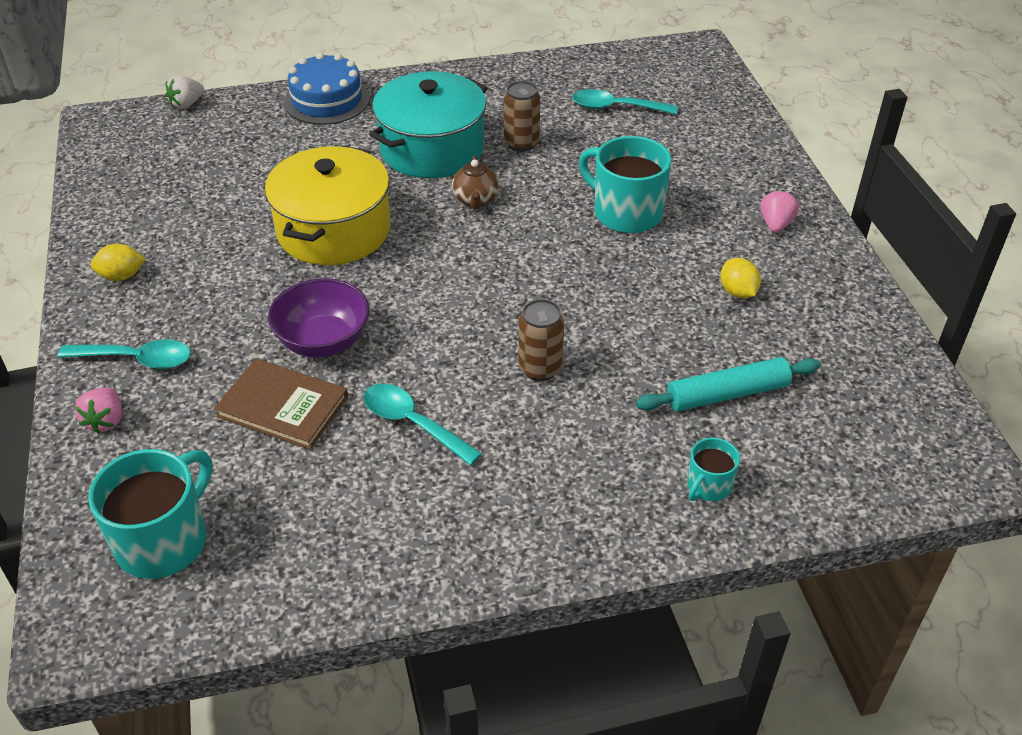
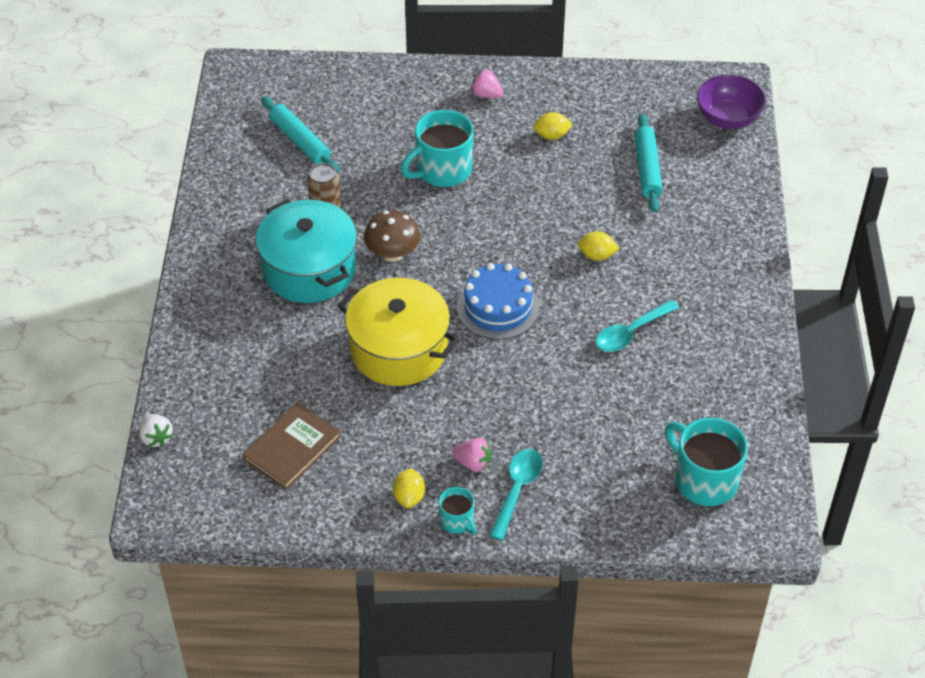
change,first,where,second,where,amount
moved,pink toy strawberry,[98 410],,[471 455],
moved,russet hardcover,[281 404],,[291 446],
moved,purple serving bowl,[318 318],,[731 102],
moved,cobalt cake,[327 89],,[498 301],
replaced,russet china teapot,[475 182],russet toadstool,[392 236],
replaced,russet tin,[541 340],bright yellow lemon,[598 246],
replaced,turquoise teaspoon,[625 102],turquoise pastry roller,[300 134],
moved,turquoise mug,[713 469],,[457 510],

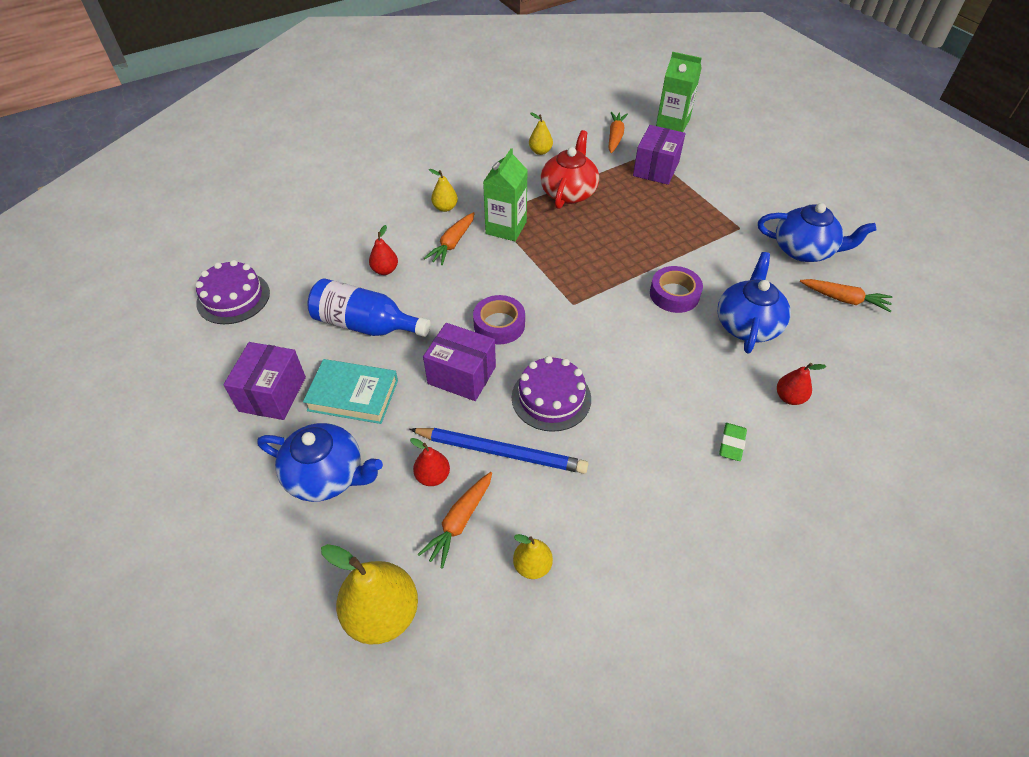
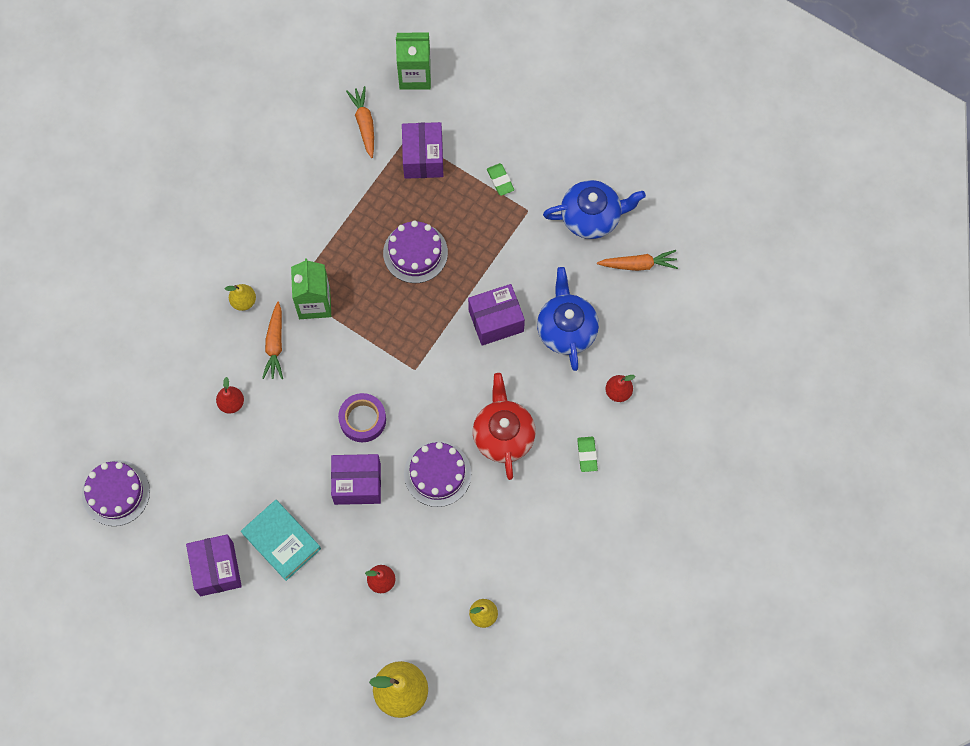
change,first,where,second,where,amount
removed,cobalt china teapot,[320 462],,,
turned,turquoise hardcover,[350 391],,[281 540],60 degrees clockwise
removed,cobalt bottle,[369 307],,,
removed,cobalt lead pencil,[498 451],,,
removed,orange carrot,[455 520],,,
removed,bright yellow toy pear,[541 133],,,
moved,scarlet china teapot,[569 169],,[504 426],
replaced,purple roll of tape,[676 289],purple package,[496 315],
added,,,purple cake,[415 251],
added,,,emerald pencil eraser,[500 179],

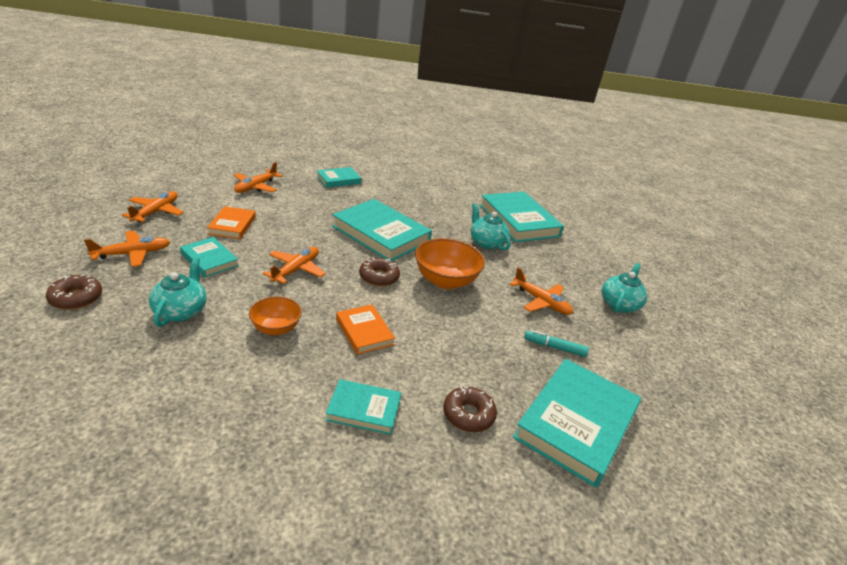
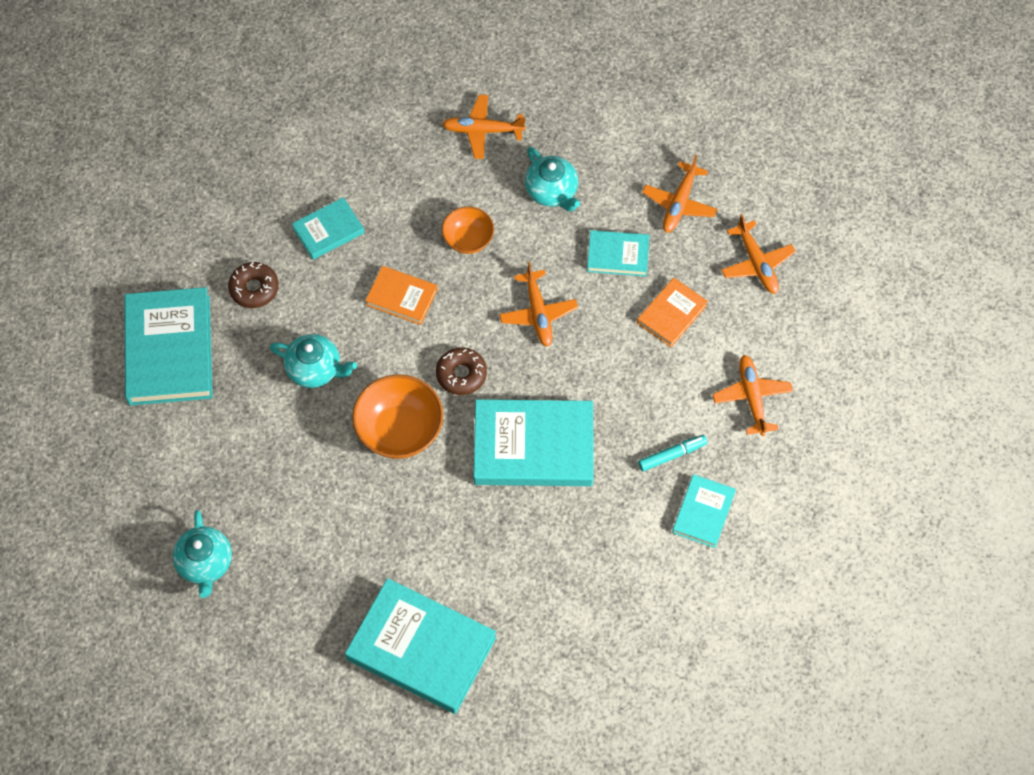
change,first,where,second,where,amount
removed,russet glazed donut,[74 292],,,
turned,orange hardcover,[231 222],,[672 312],75 degrees clockwise
moved,turquoise china teapot,[491 226],,[313 361],
moved,orange plane,[541 291],,[484 127],
moved,turquoise marker,[556 343],,[673 453],

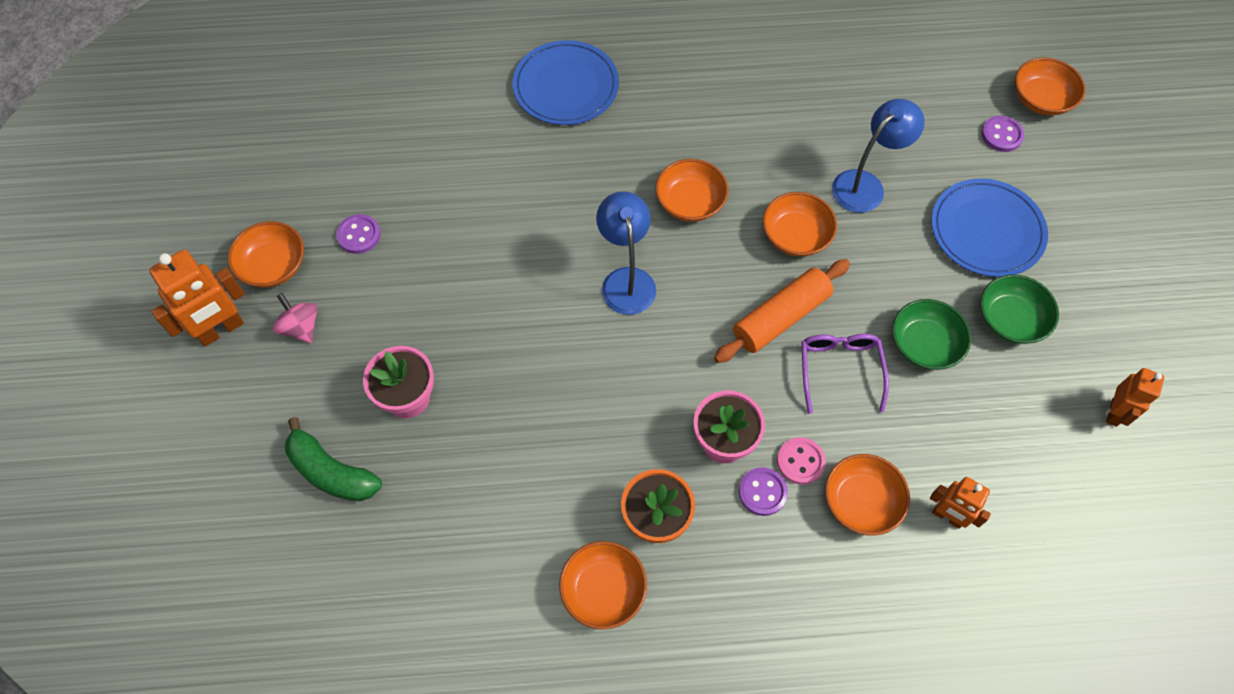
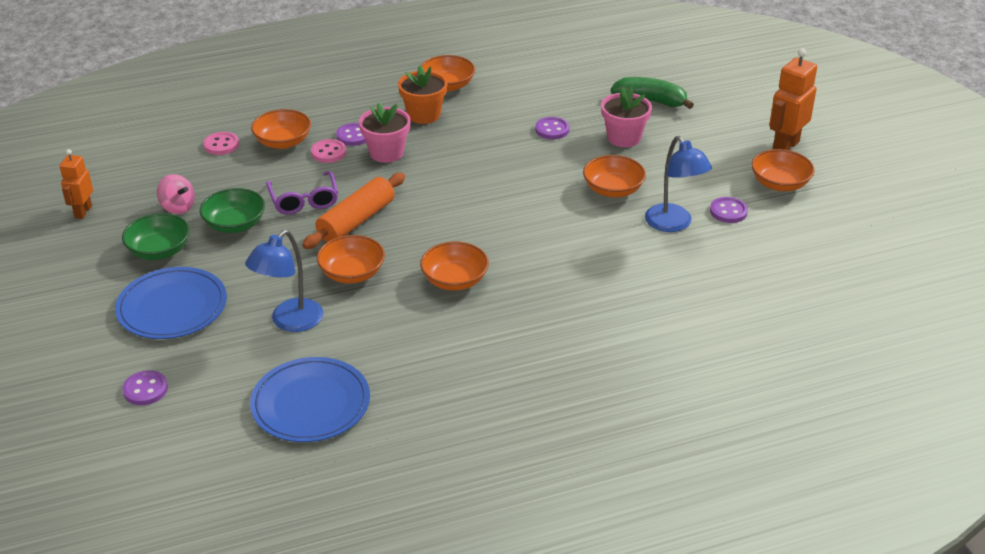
change,first,where,second,where,amount
moved,pink spinning top,[295 318],,[176 194],
moved,cobalt flat dish,[566 82],,[310 399],
moved,cobalt desk lamp,[626 253],,[678 184],
replaced,orange robot figure,[960 503],pink button,[221 143],
moved,orange serving bowl,[1050 86],,[614 176],
added,,,purple button,[552 128],

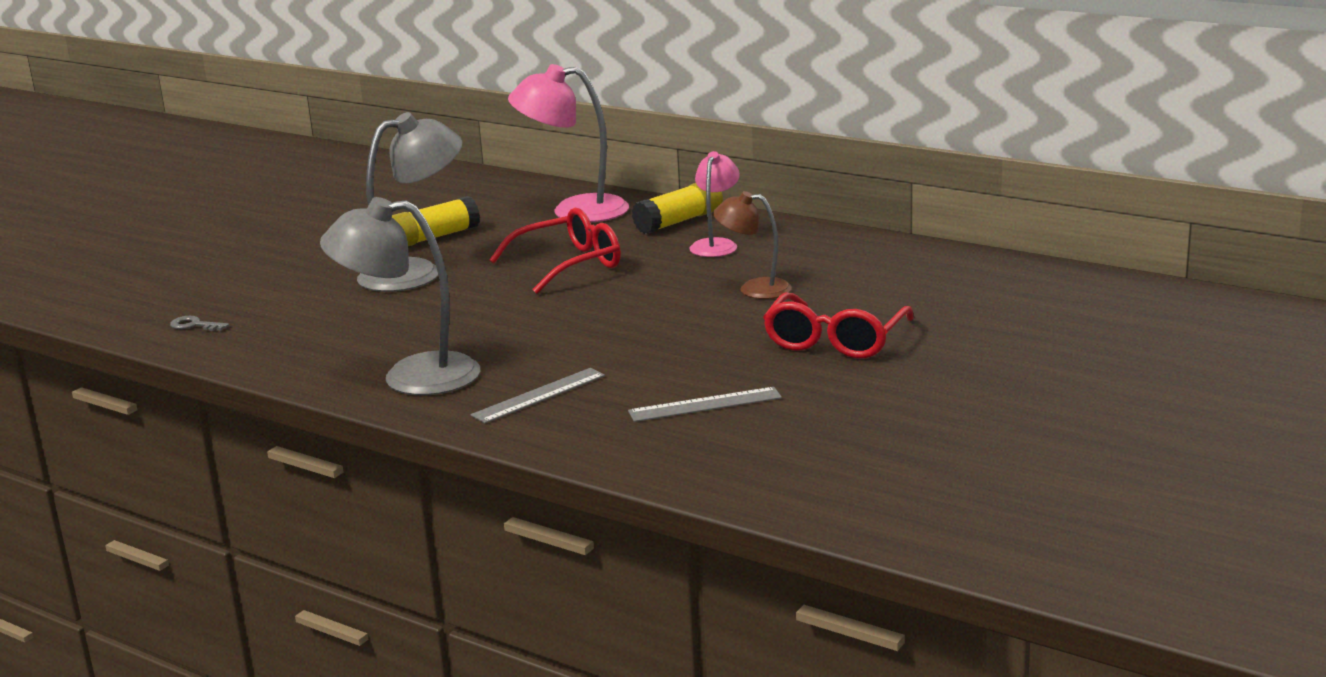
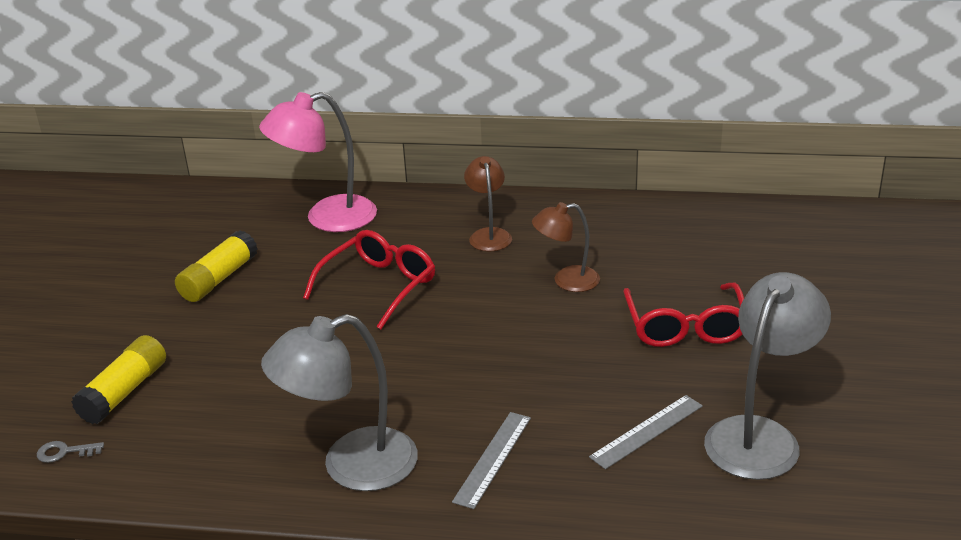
change,first,where,second,where,amount
moved,grey desk lamp,[410 202],,[767 376],
moved,bright yellow glue,[677 208],,[118 379],
recoloured,pink desk lamp,[714 204],russet desk lamp,[488 203],

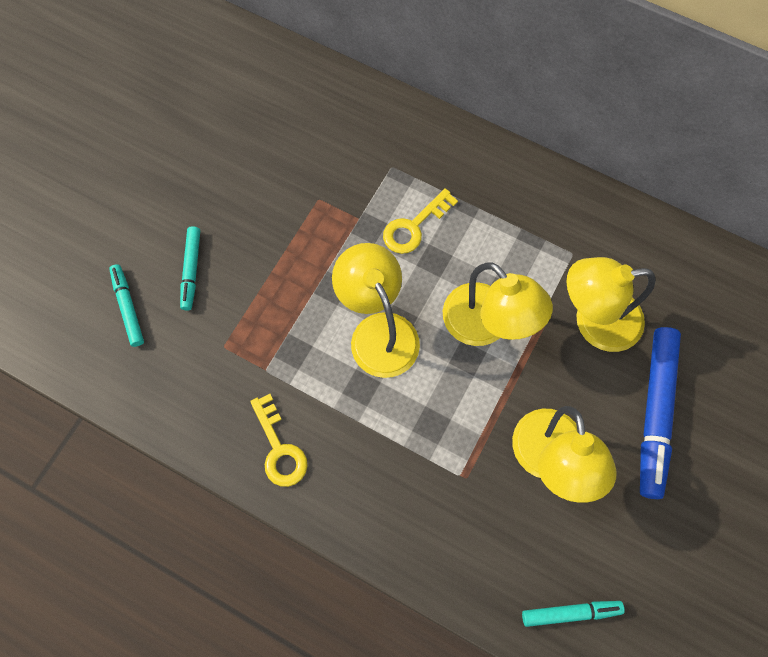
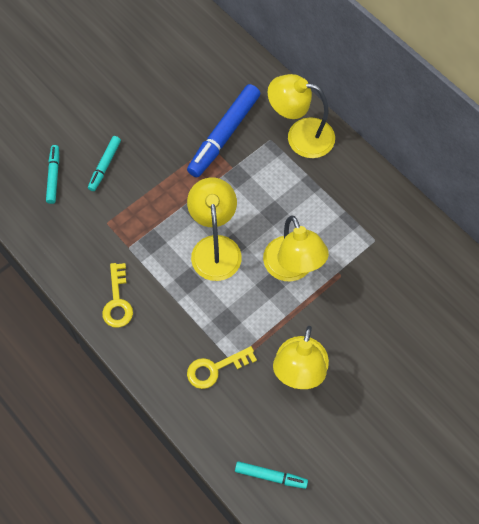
change,first,where,second,where,amount
moved,bright yellow door key,[420 221],,[222 367],
moved,bright yellow desk lamp,[611 304],,[301 116],
moved,cobalt marker,[660 413],,[223 130],

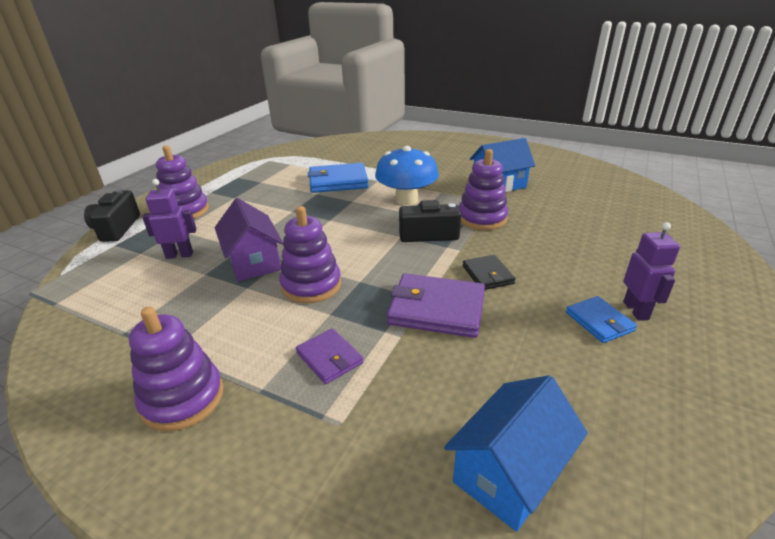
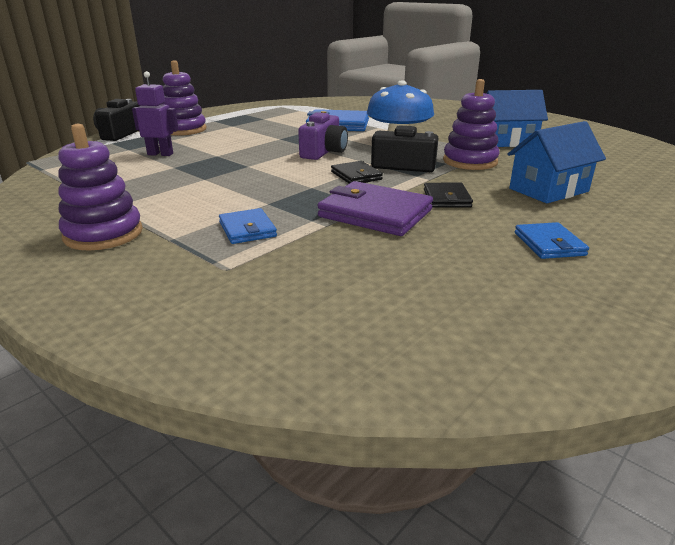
change,first,where,second,where,amount
removed,purple house,[249 240],,,
removed,purple stacking toy,[310 255],,,
recoloured,purple wallet,[329 356],cobalt wallet,[248 226],
moved,cobalt house,[516 453],,[556 162],
removed,purple robot figure,[651 271],,,
added,,,purple compact camera,[323 136],
added,,,black wallet,[357 172],

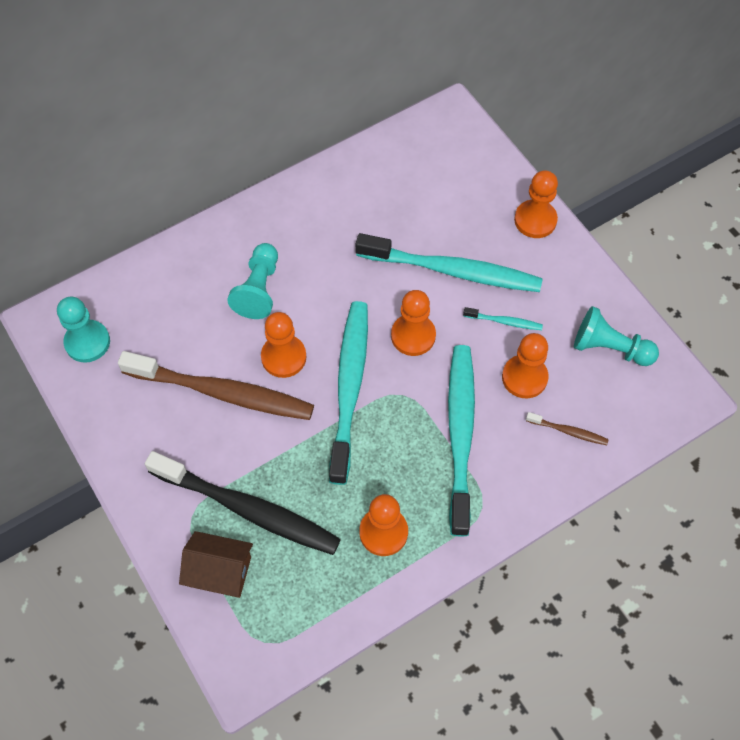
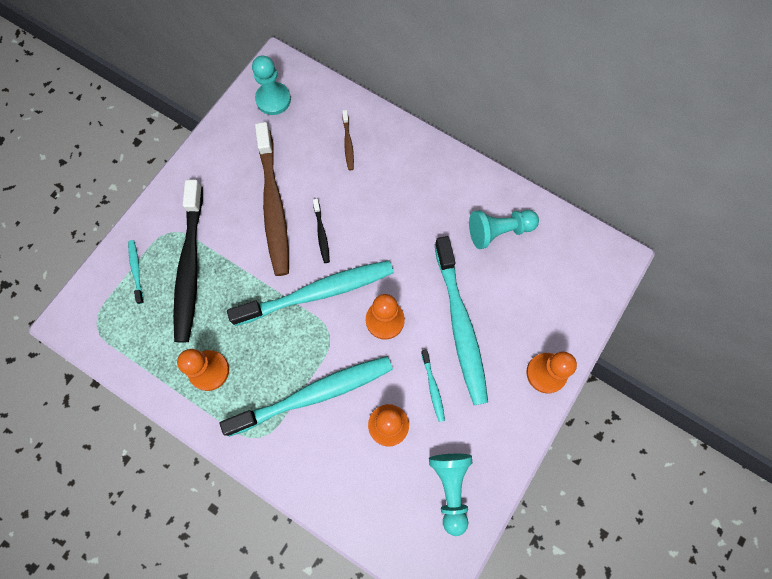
change,first,where,second,where,amount
replaced,russet house,[216 564],turquoise dental brush,[136 272],
moved,turquoise game pawn,[252 281],,[504 229],
replaced,orange game pawn,[284 345],black dental brush,[321 231],
moved,russet dental brush,[567 428],,[348 140],

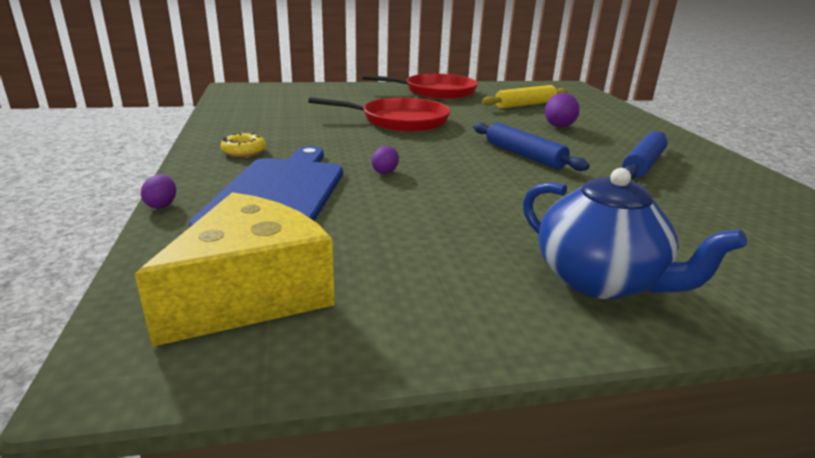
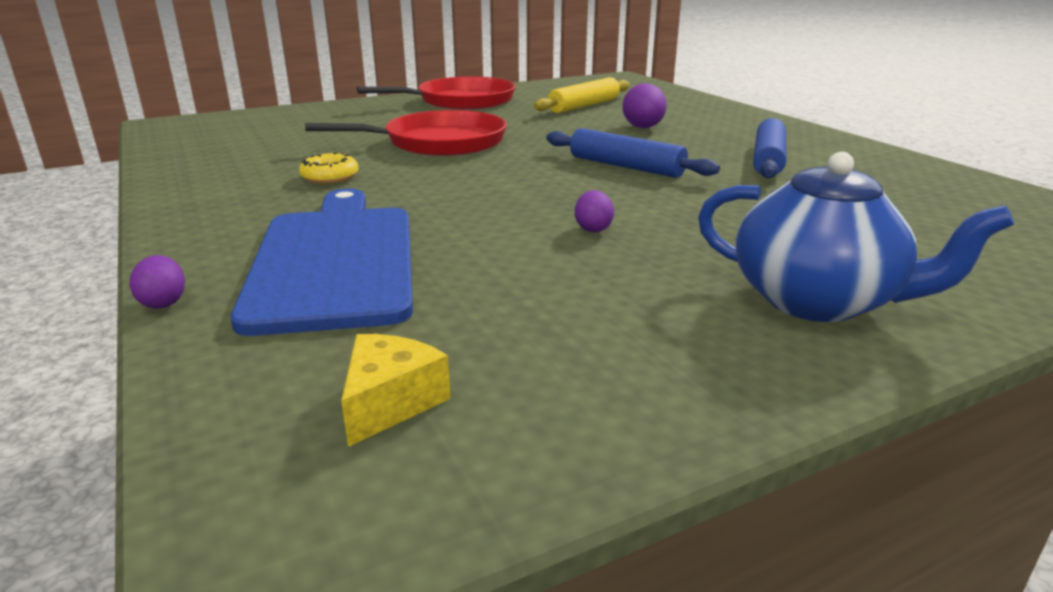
change,first,where,second,where,amount
resized,bright yellow cheese,[235 269],,[396 390],x0.47
moved,bright yellow glazed donut,[243 145],,[328 168],
moved,purple egg shape,[385 160],,[594 211],

